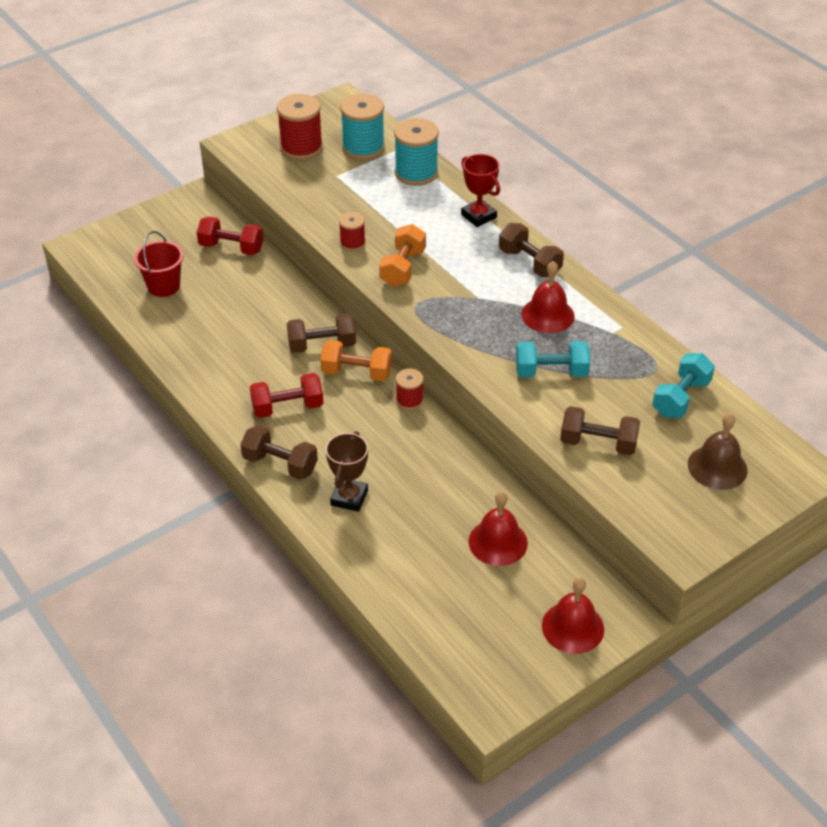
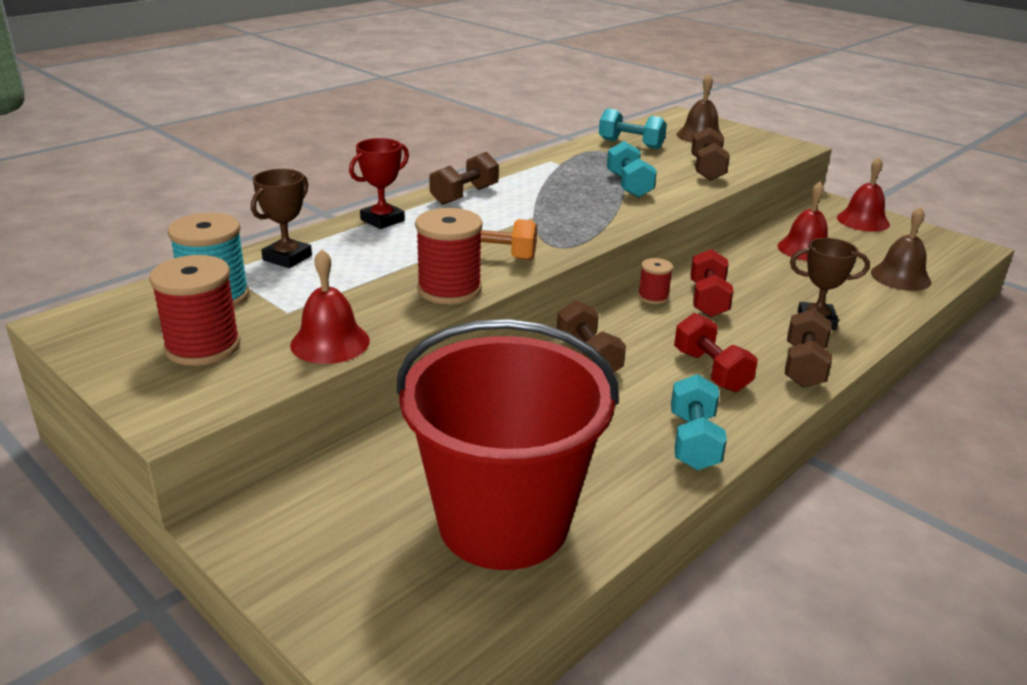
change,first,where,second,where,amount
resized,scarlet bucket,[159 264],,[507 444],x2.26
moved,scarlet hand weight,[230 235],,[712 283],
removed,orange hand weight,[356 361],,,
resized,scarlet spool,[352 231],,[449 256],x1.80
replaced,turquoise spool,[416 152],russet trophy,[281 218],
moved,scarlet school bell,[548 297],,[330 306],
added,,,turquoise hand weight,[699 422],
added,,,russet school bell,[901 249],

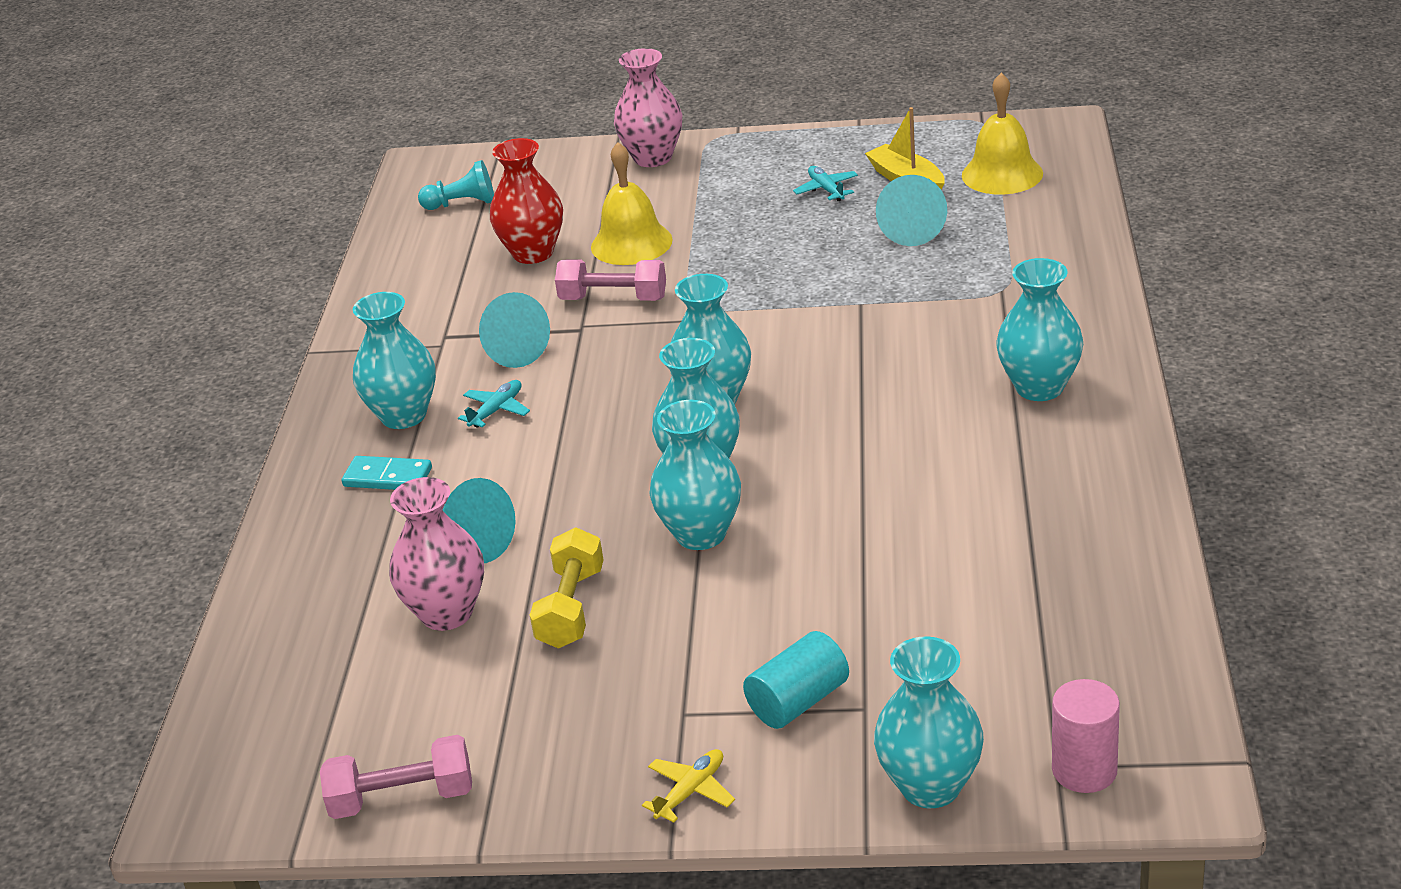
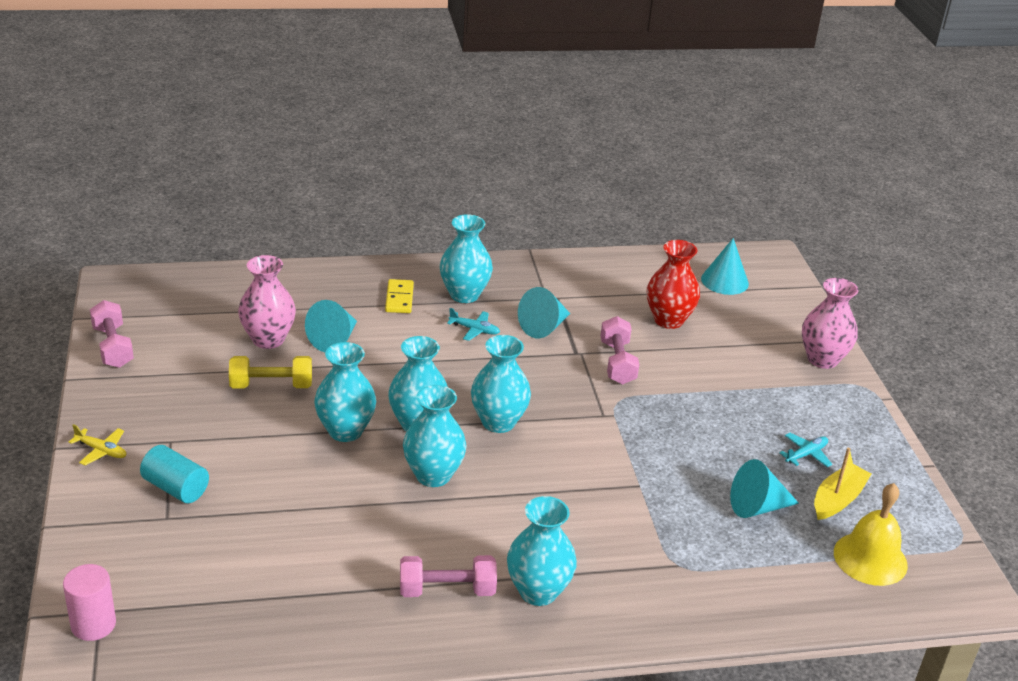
change,first,where,second,where,amount
recoloured,turquoise domino,[387 473],bright yellow domino,[399 296],
replaced,turquoise game pawn,[456 185],turquoise cone,[725 266],
removed,bright yellow school bell,[632 203],,,
moved,turquoise vase,[929 722],,[435 436],
added,,,pink hand weight,[448 576],

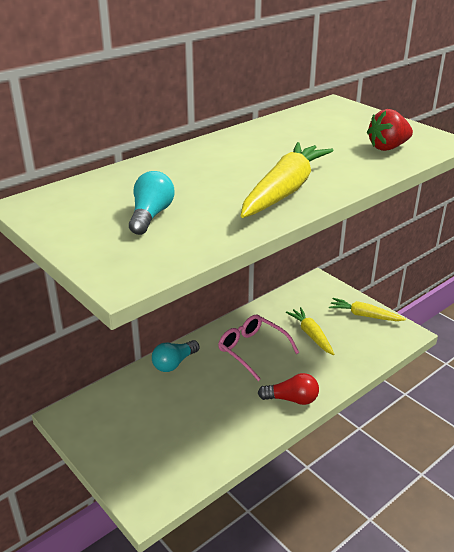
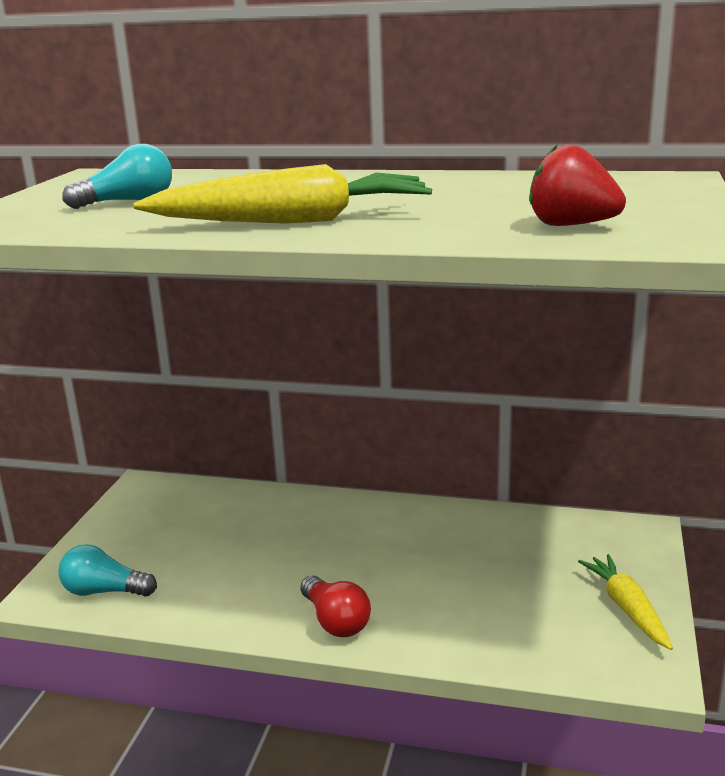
change,first,where,second,where,amount
moved,turquoise light bulb,[175 356],,[107 570],
removed,pink eyeglasses,[258 348],,,
removed,bright yellow carrot,[310 331],,,

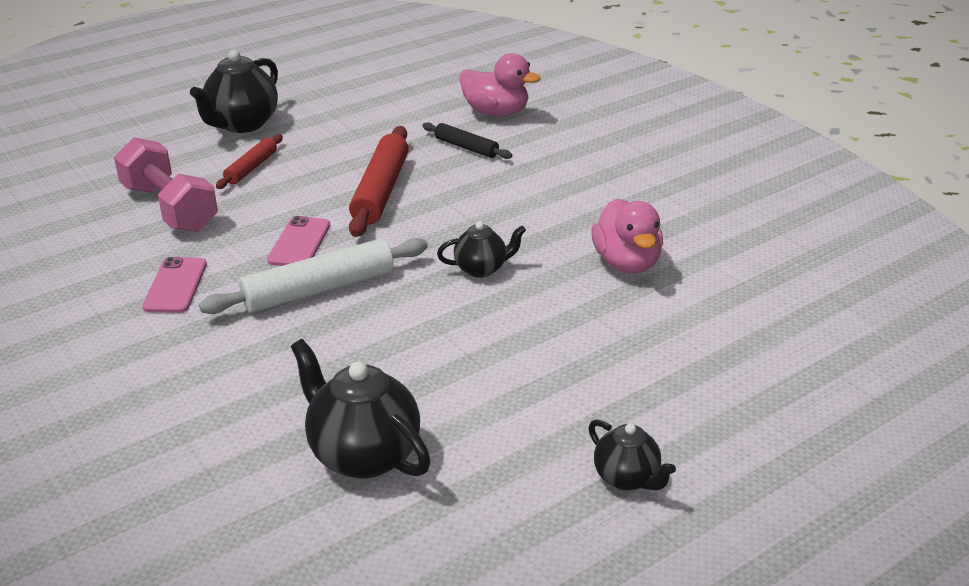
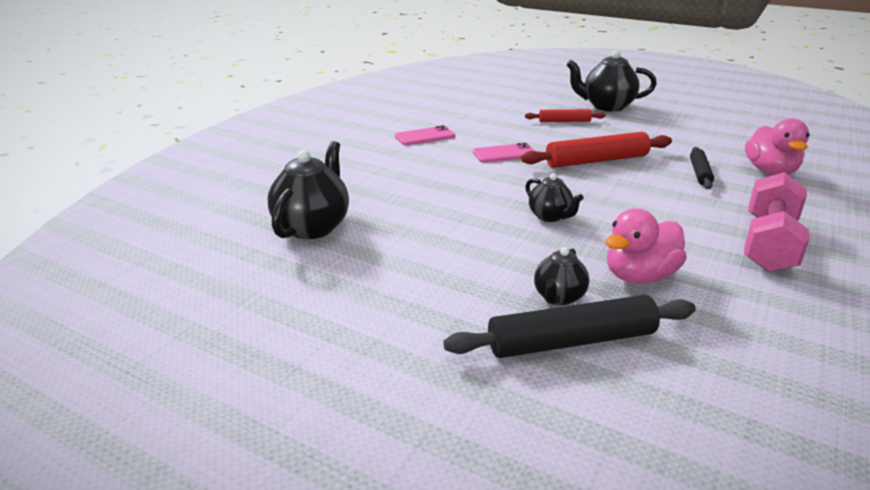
change,first,where,second,where,amount
moved,pink hand weight,[166 184],,[777 222],
removed,white pastry roller,[313 276],,,
moved,black china teapot,[632 455],,[561 276],
added,,,black pastry roller,[569 326],

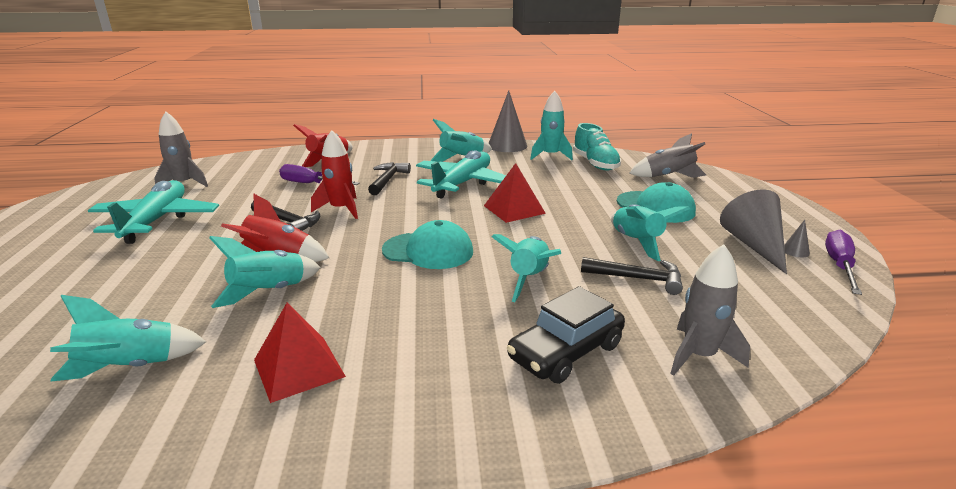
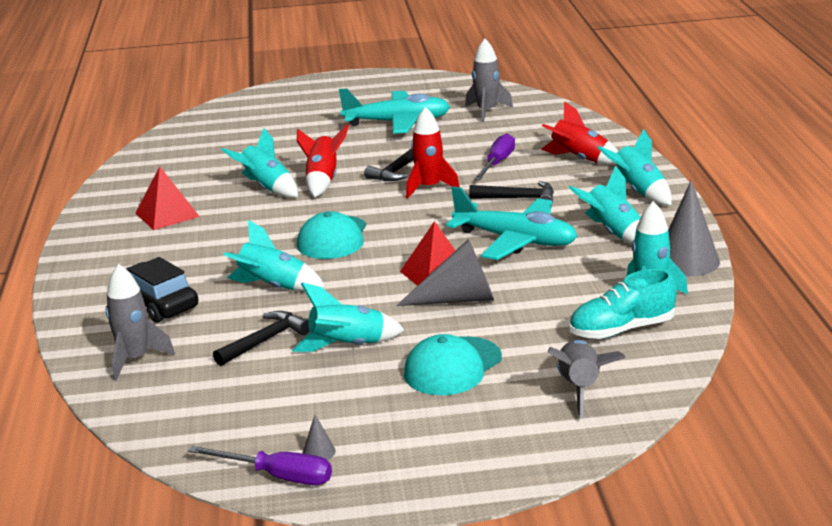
change,first,where,second,where,amount
moved,turquoise toy rocket,[128 338],,[634 167],
turned,black carpenter's hammer,[632 276],,[261 338],150 degrees counterclockwise
moved,grey cone,[753 231],,[445 272],

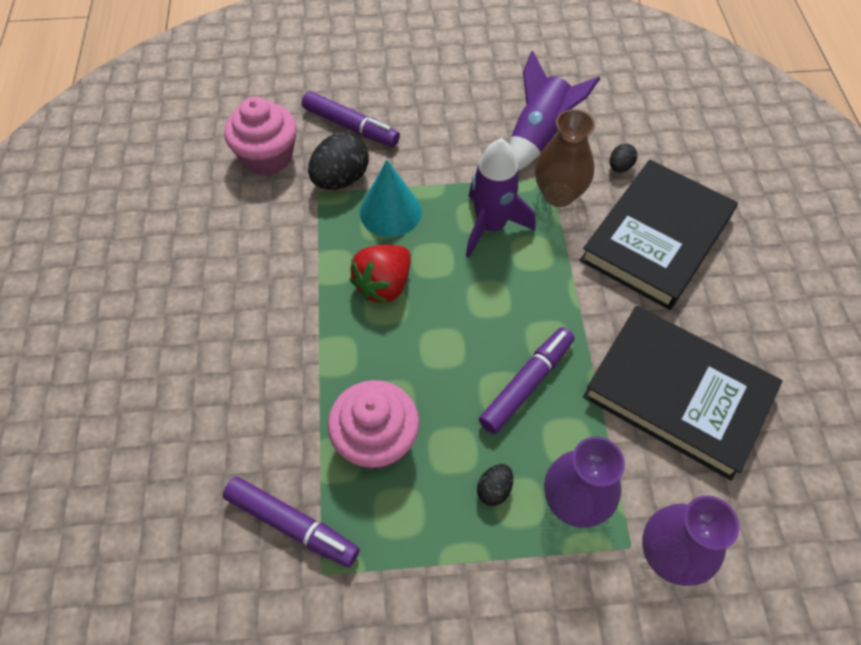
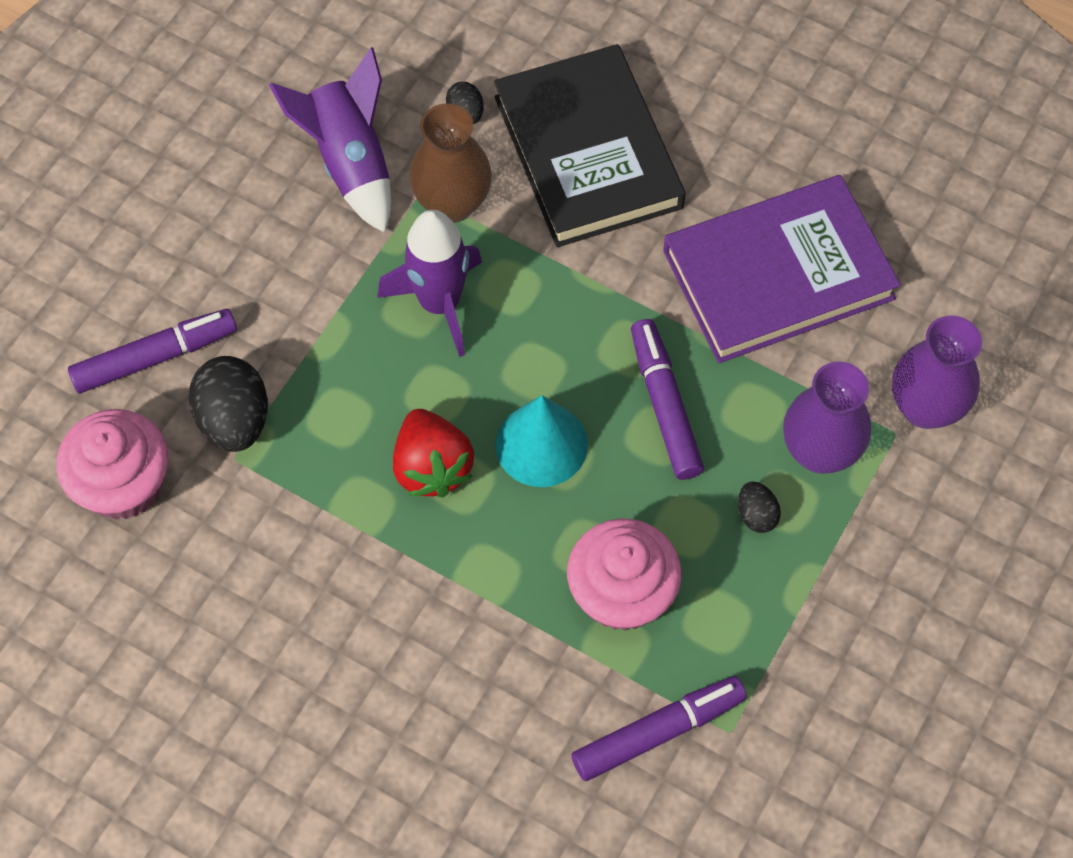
change,first,where,second,where,amount
moved,turquoise cone,[391 198],,[541 441],
recoloured,black hardcover,[682 393],purple hardcover,[782 269],

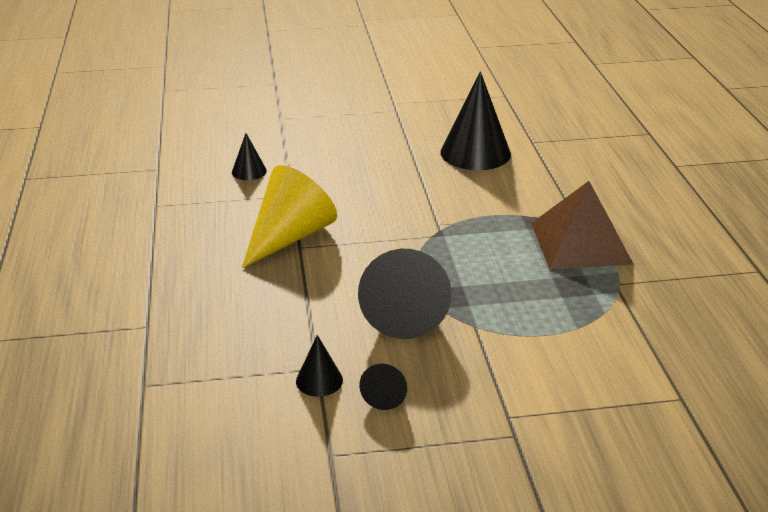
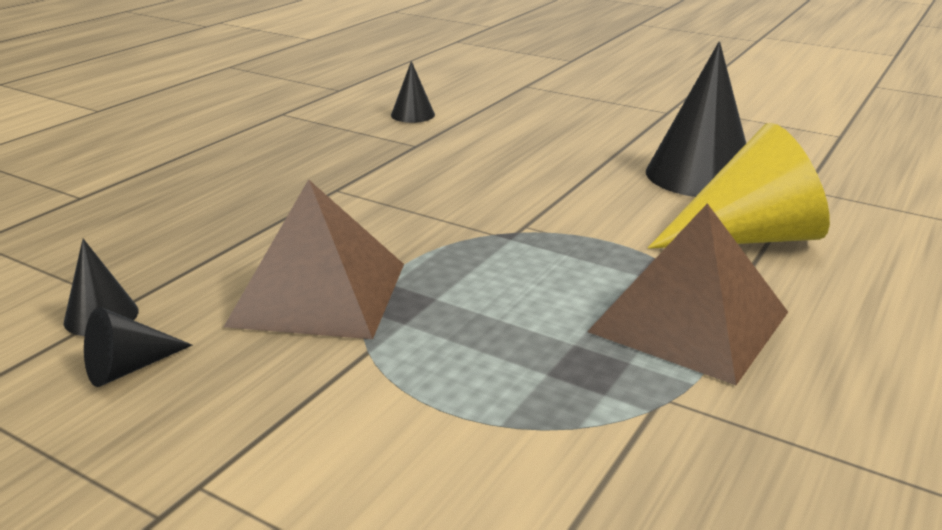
change,first,where,second,where,amount
moved,bright yellow cone,[289 216],,[739 186],
replaced,black cone,[405 294],russet pyramid shape,[314 259],

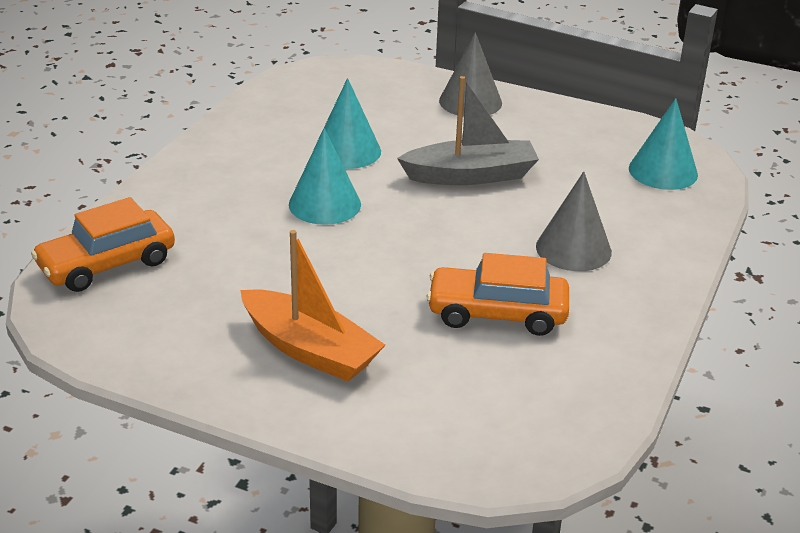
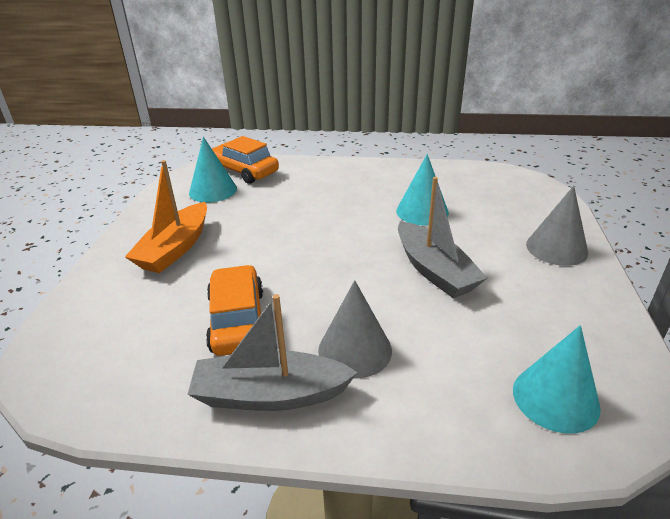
change,first,where,second,where,amount
moved,turquoise cone,[325 176],,[213 170],
added,,,grey toy boat,[272 352],

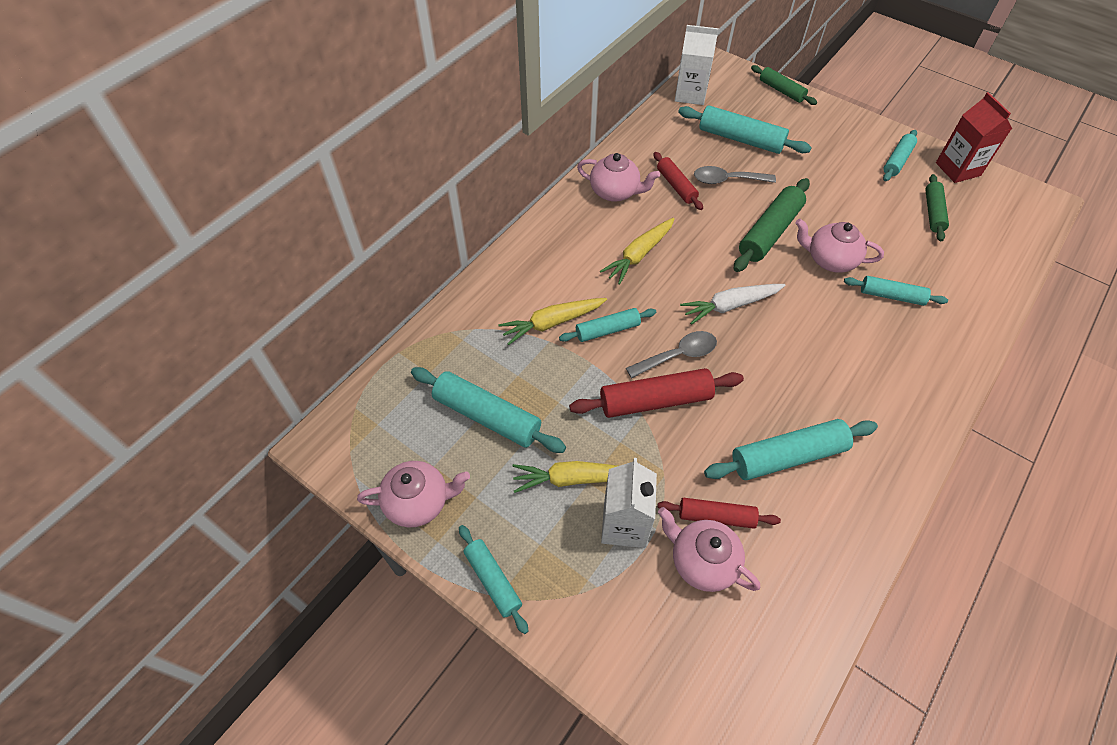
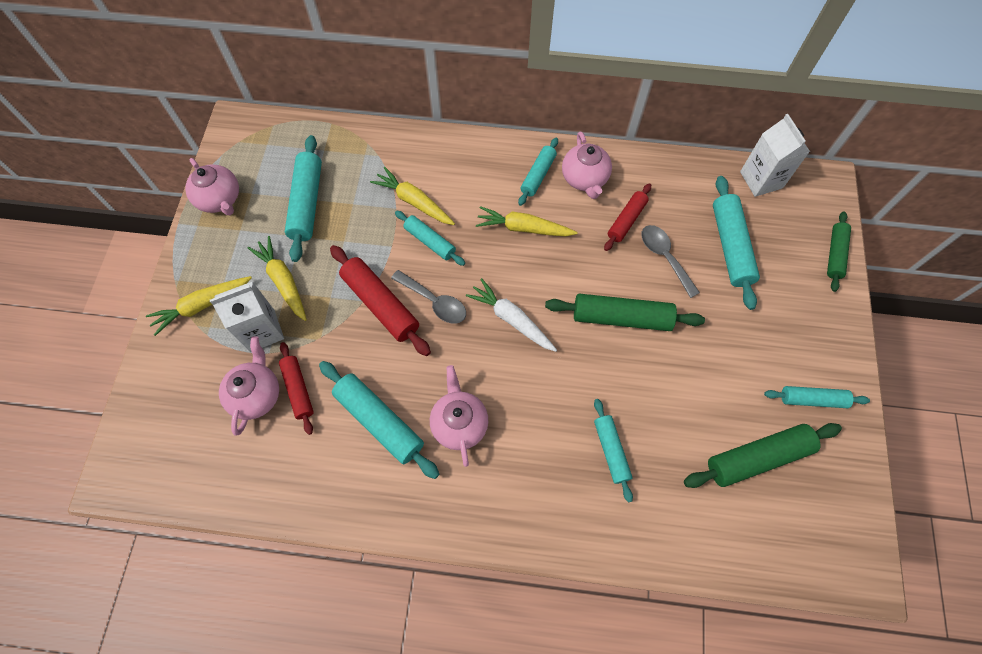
change,first,where,second,where,amount
moved,turquoise pastry roller,[494 579],,[538 172],
moved,pink china teapot,[839 246],,[459 416],
resized,emerald pastry roller,[937 207],,[763 455],x1.61
removed,scarlet juice carton,[974 137],,,
added,,,bright yellow carrot,[199 306],

